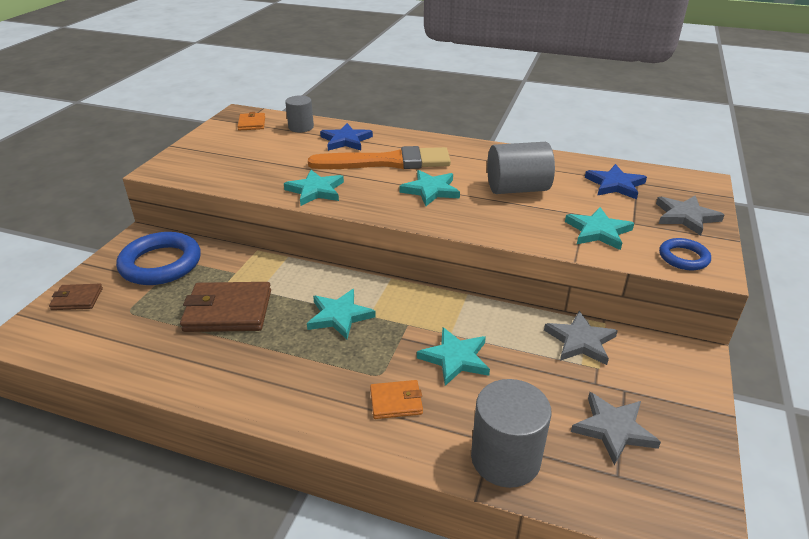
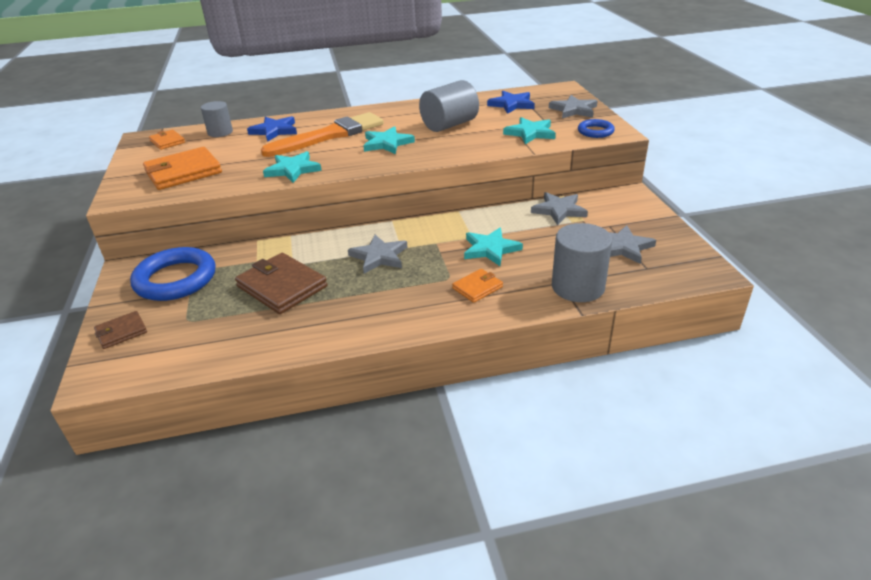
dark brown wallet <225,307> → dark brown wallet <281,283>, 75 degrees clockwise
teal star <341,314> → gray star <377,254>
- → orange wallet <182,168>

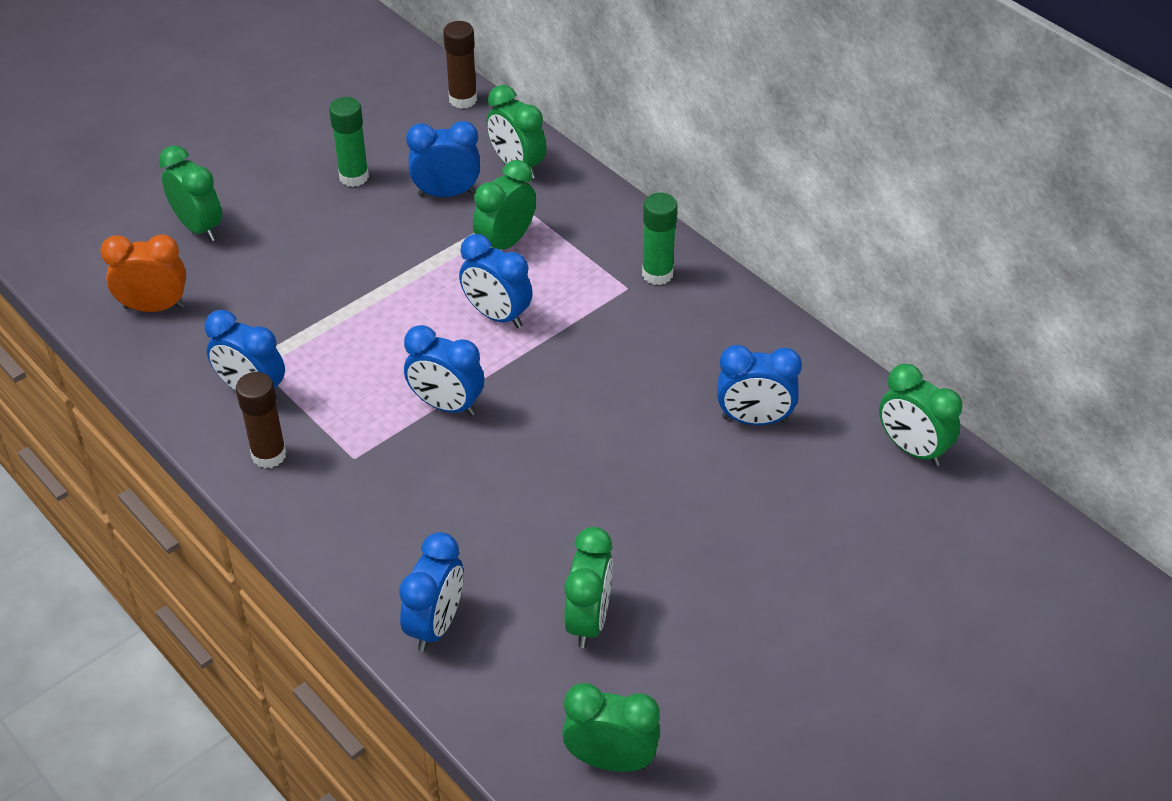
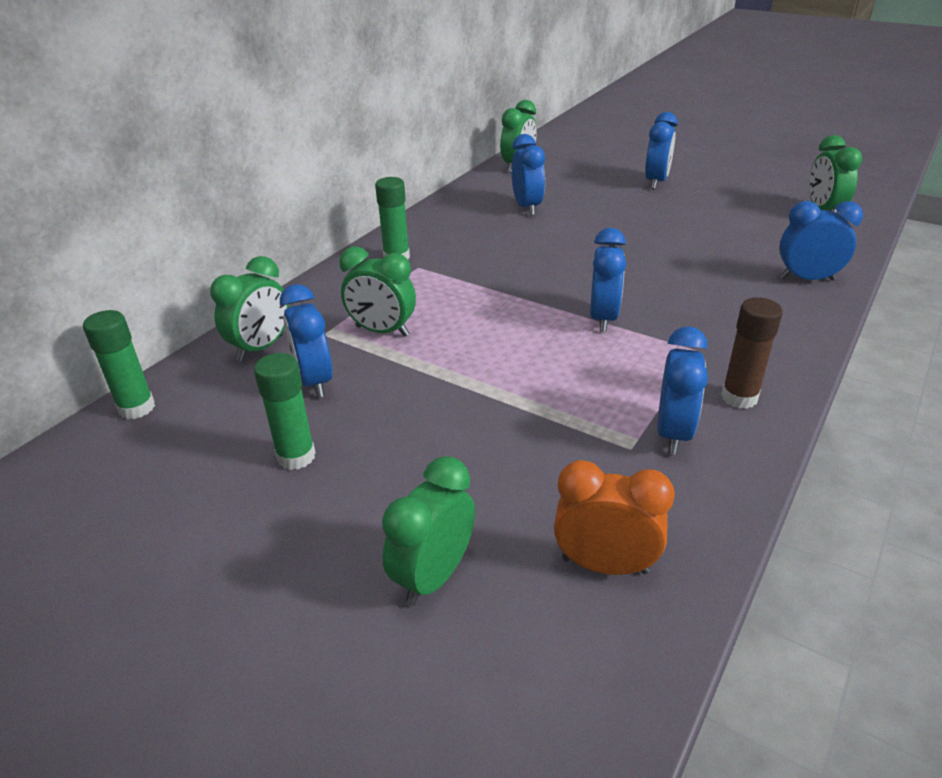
orange alarm clock <143,273> → orange alarm clock <614,517>, 120 degrees clockwise
dark brown glue stick <460,65> → leaf-green glue stick <119,364>
cobalt alarm clock <496,281> → cobalt alarm clock <661,150>, moved
leaf-green alarm clock <588,587> → -

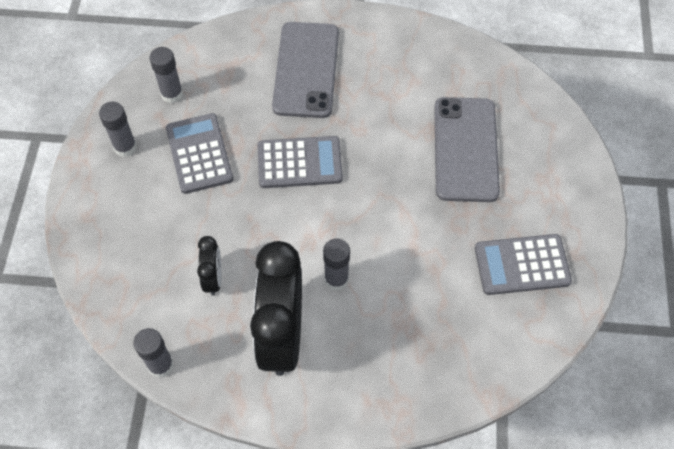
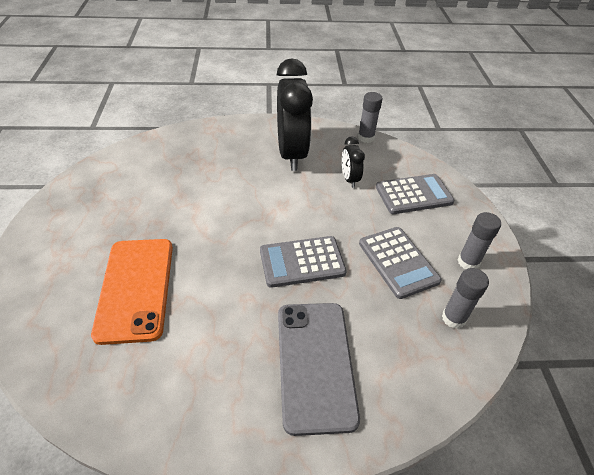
gray glue stick <336,264> → -
gray phone <467,149> → orange phone <132,292>
gray calculator <523,264> → gray calculator <415,194>, moved

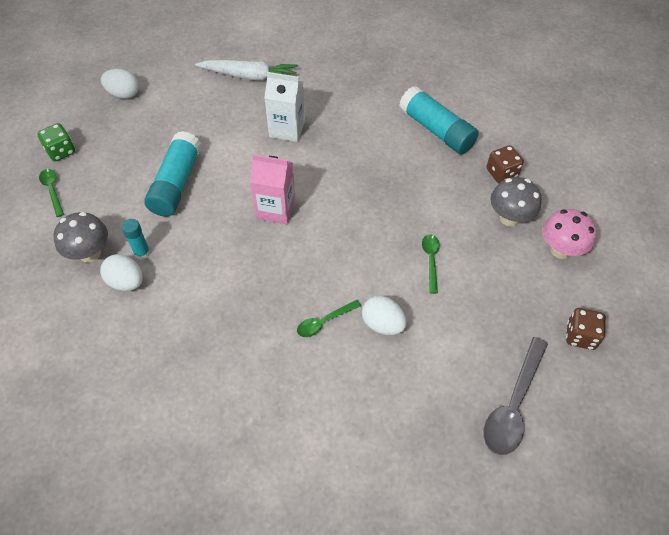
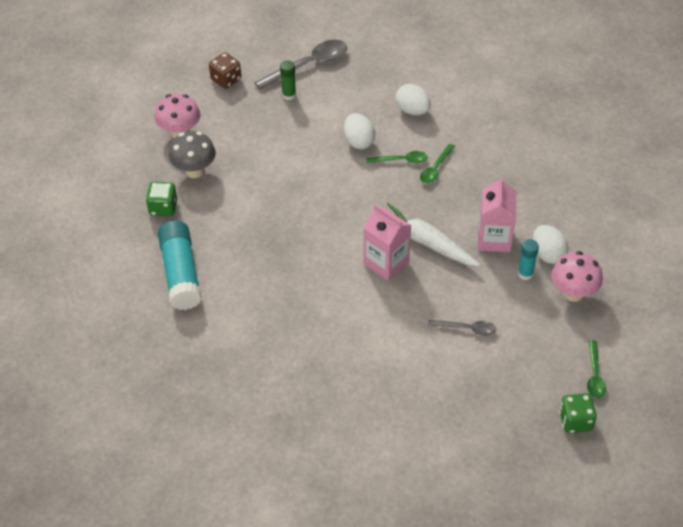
gray fungus <80,237> → pink fungus <577,276>
snow-white egg <120,84> → snow-white egg <413,99>, moved
teal glue stick <172,174> → gray teaspoon <462,328>
snow-white carrot <246,70> → snow-white carrot <434,235>, moved
snow-white milk carton <284,107> → -
leaf-green teaspoon <431,264> → leaf-green teaspoon <437,164>, moved
dark brown die <505,164> → leaf-green die <161,199>
- → leaf-green glue stick <288,80>
- → pink milk carton <497,214>

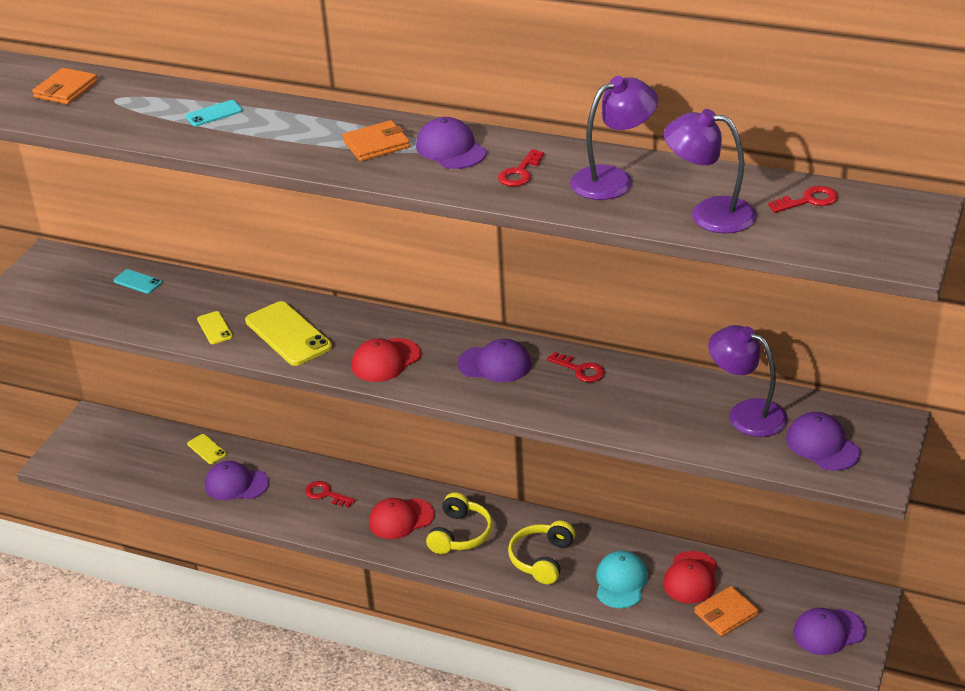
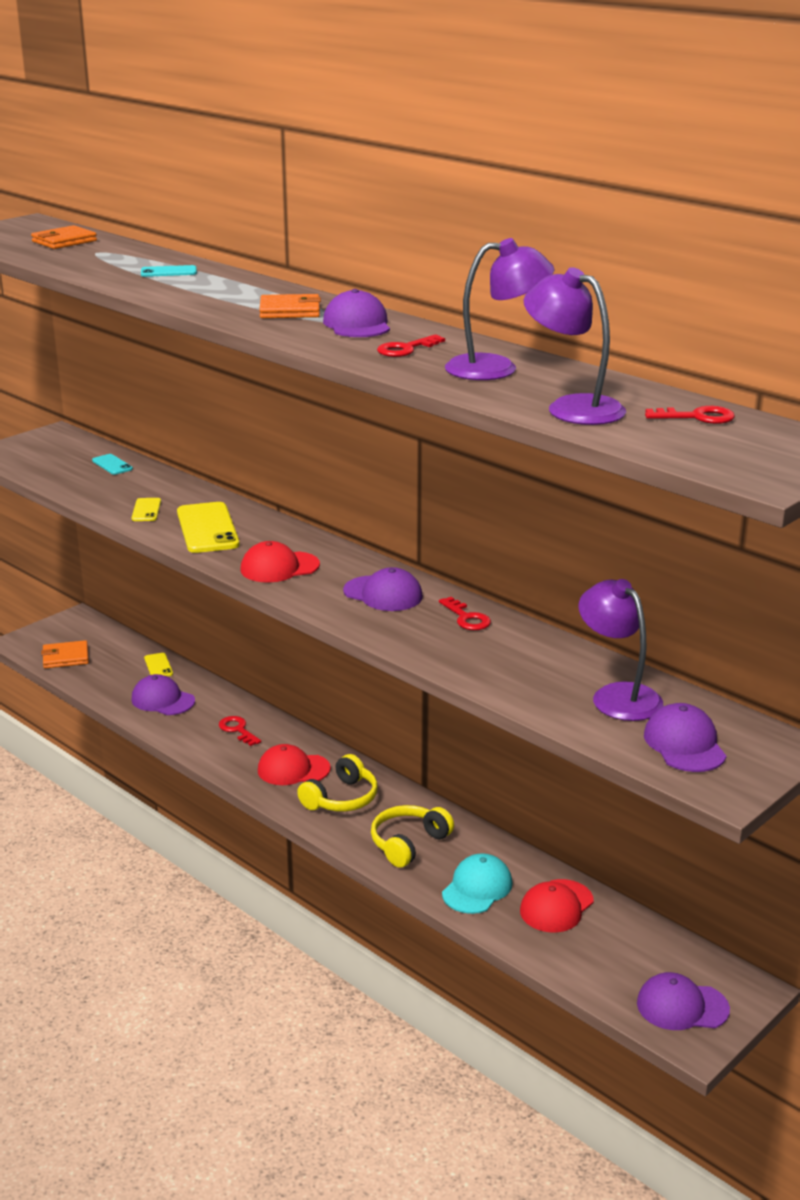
orange wallet <726,611> → orange wallet <65,654>, moved

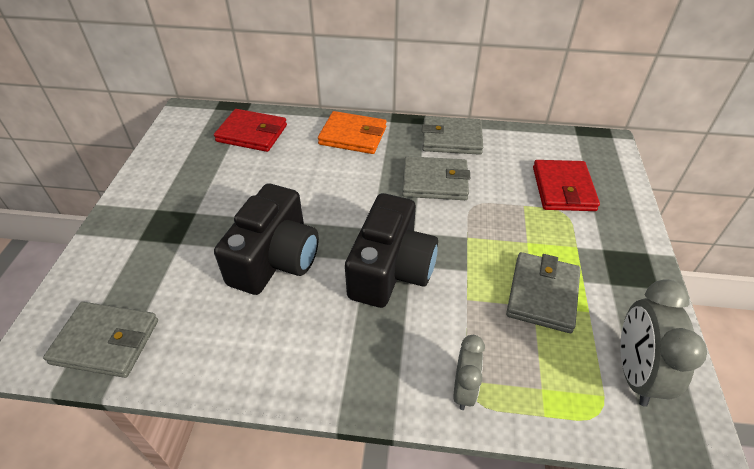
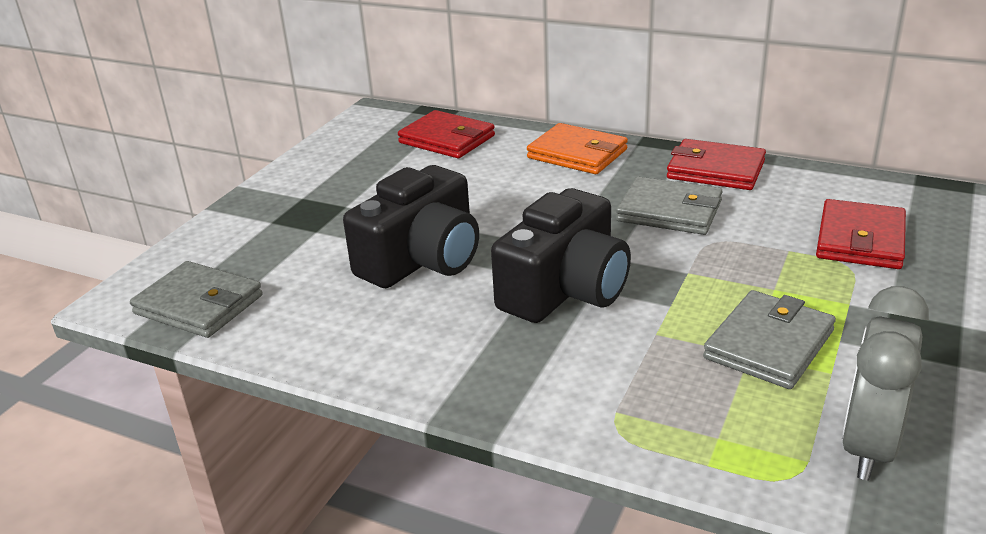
gray wallet <452,135> → red wallet <716,164>
gray alarm clock <469,372> → -

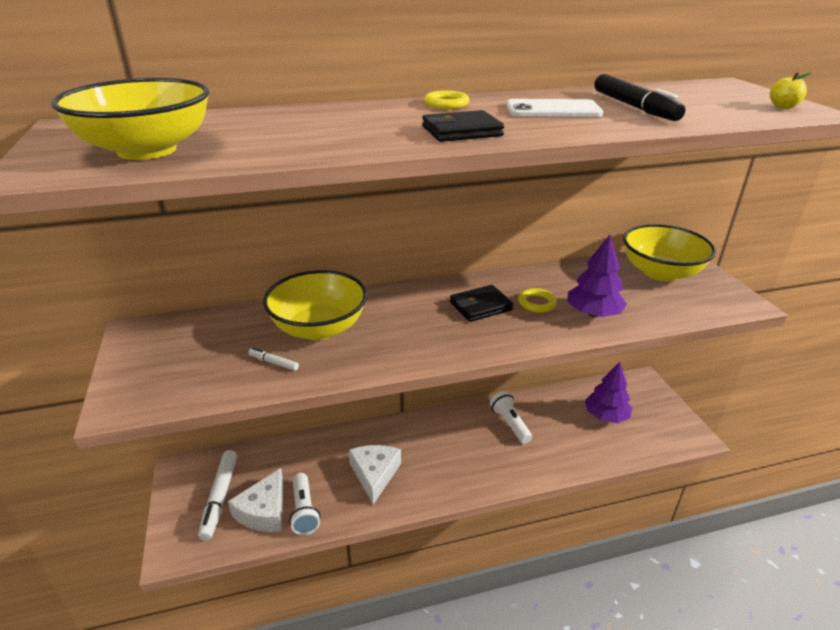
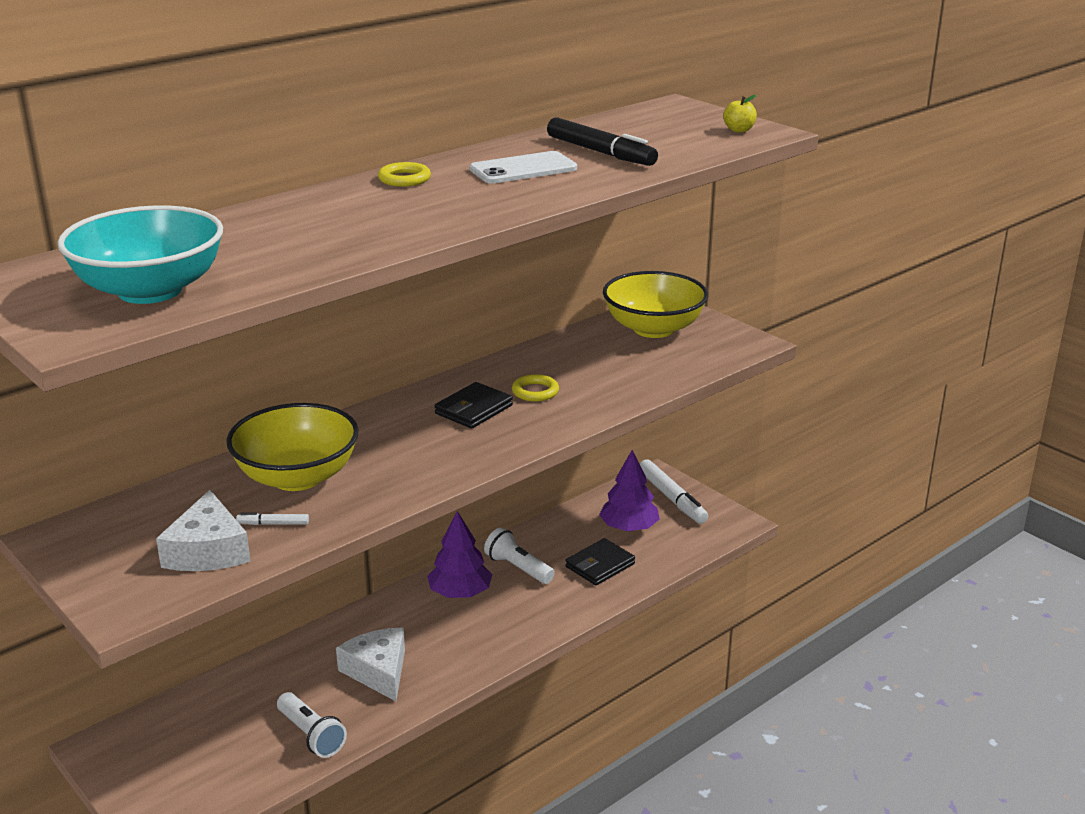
bright yellow deep dish <130,119> → teal deep dish <140,254>
snow-white marker <217,495> → snow-white marker <674,491>, moved
snow-white cheese <256,500> → snow-white cheese <203,530>, moved
jet-black wallet <463,126> → jet-black wallet <600,561>, moved
royal purple toy tree <597,276> → royal purple toy tree <459,554>, moved

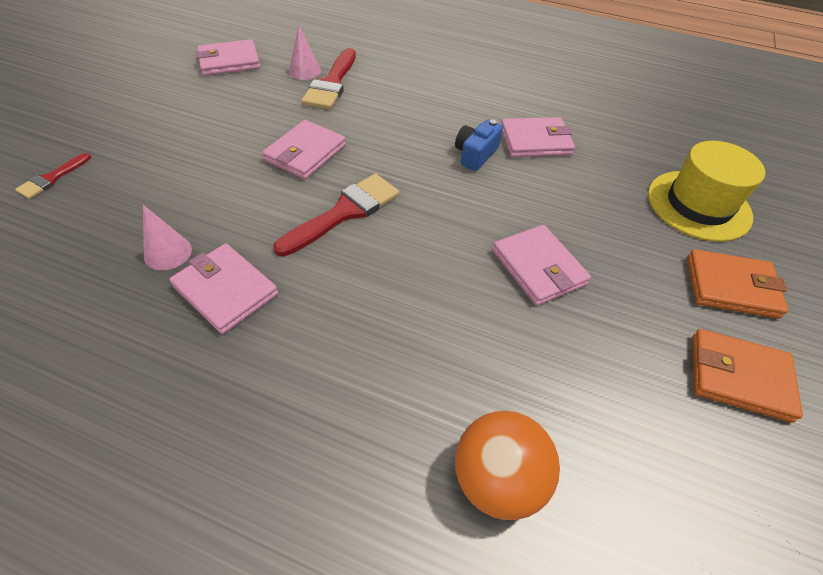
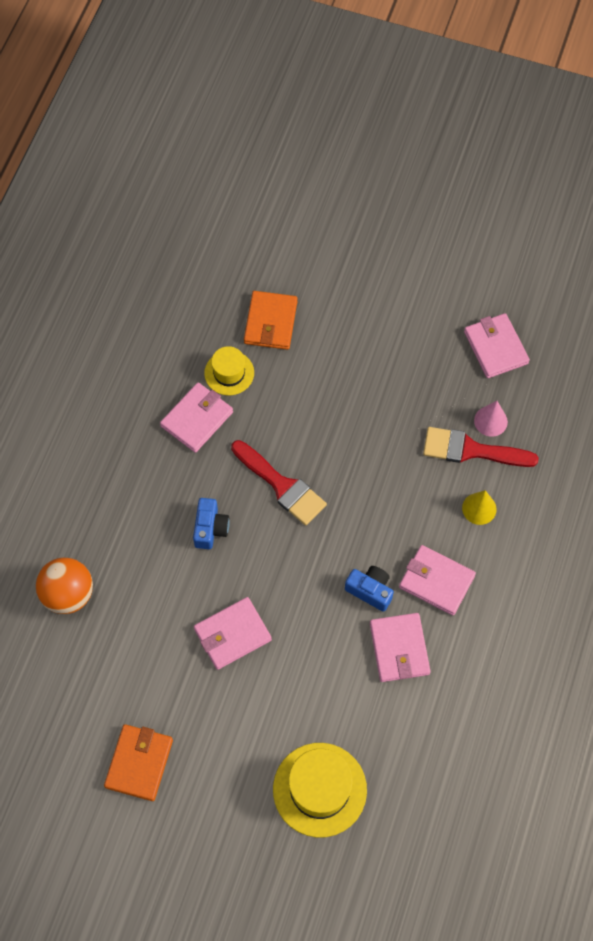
red brush <53,176> → -
pink solid cone <167,237> → bright yellow top hat <229,370>
pink wallet <304,149> → pink wallet <437,580>, moved
orange wallet <737,284> → orange wallet <271,320>, moved
- → cobalt camera <211,523>
- → bright yellow solid cone <479,507>

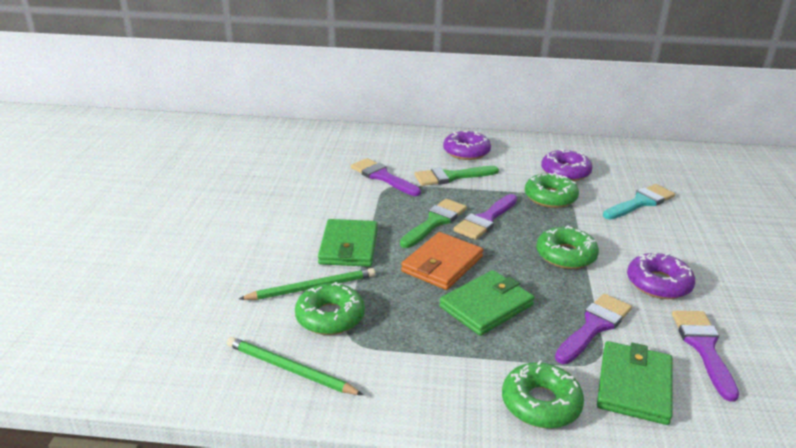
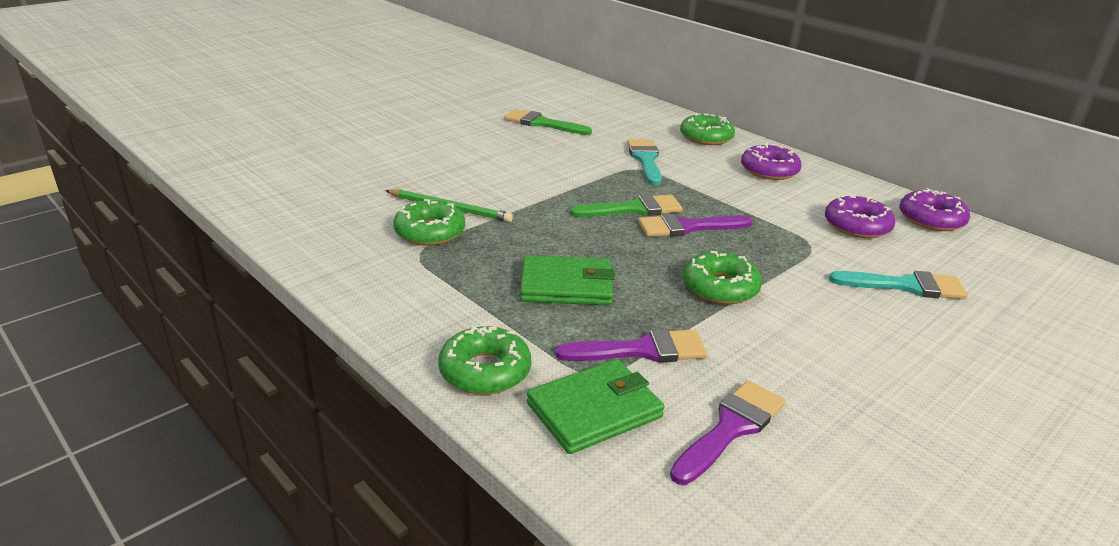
leaf-green wooden pencil <295,366> → -
leaf-green wallet <348,243> → -
royal purple brush <386,177> → teal brush <644,162>
orange wallet <442,261> → -
leaf-green brush <456,176> → leaf-green brush <548,122>, moved
leaf-green donut <552,190> → leaf-green donut <707,129>, moved
royal purple donut <661,276> → royal purple donut <934,209>, moved

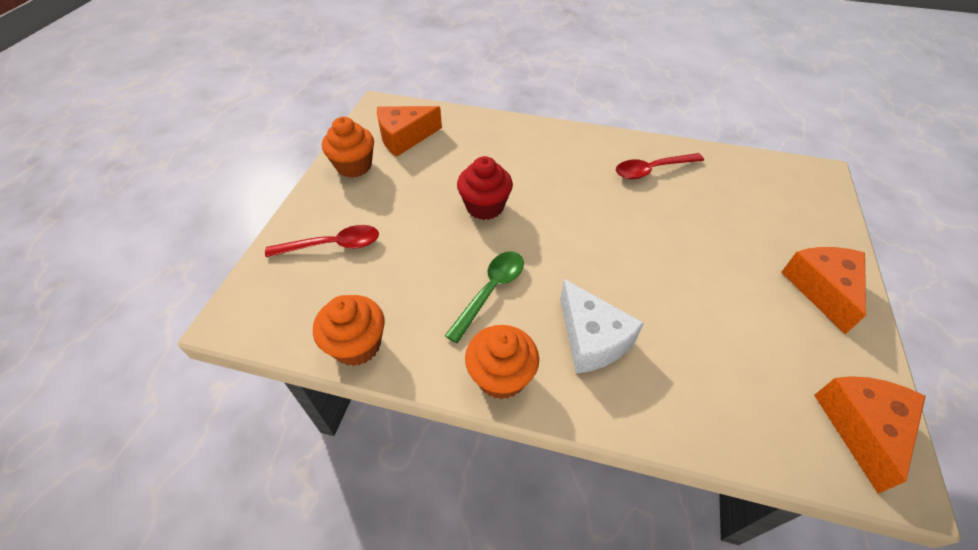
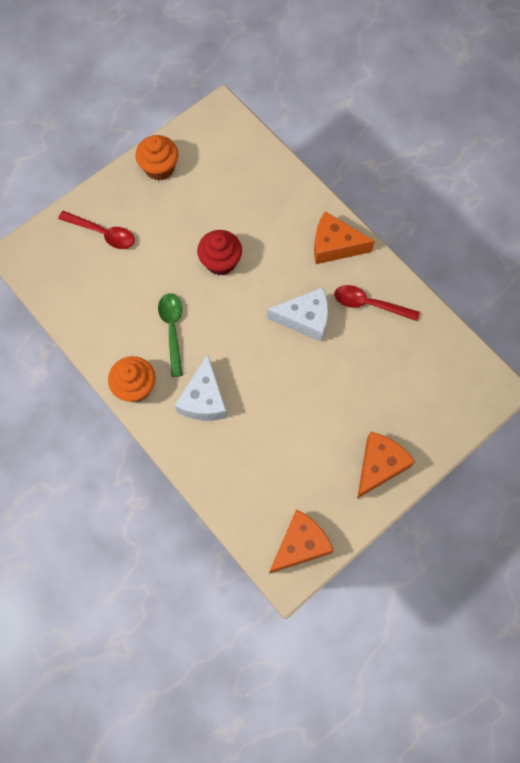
orange fairy cake <349,330> → -
orange cheese <409,131> → orange cheese <344,237>, moved
leaf-green teaspoon <484,297> → leaf-green teaspoon <170,335>, 75 degrees counterclockwise
- → snow-white cheese <297,314>

